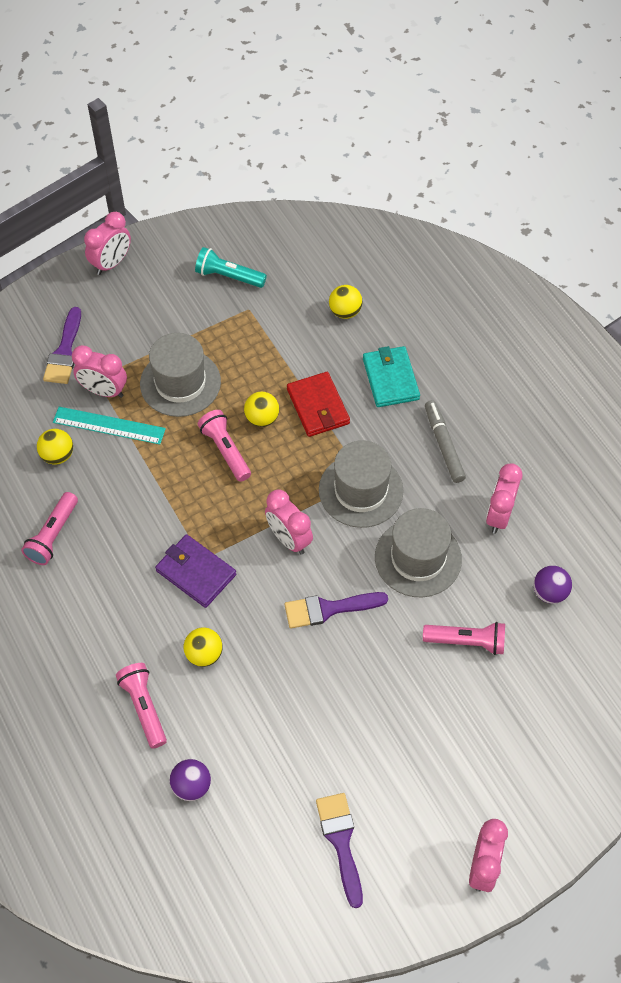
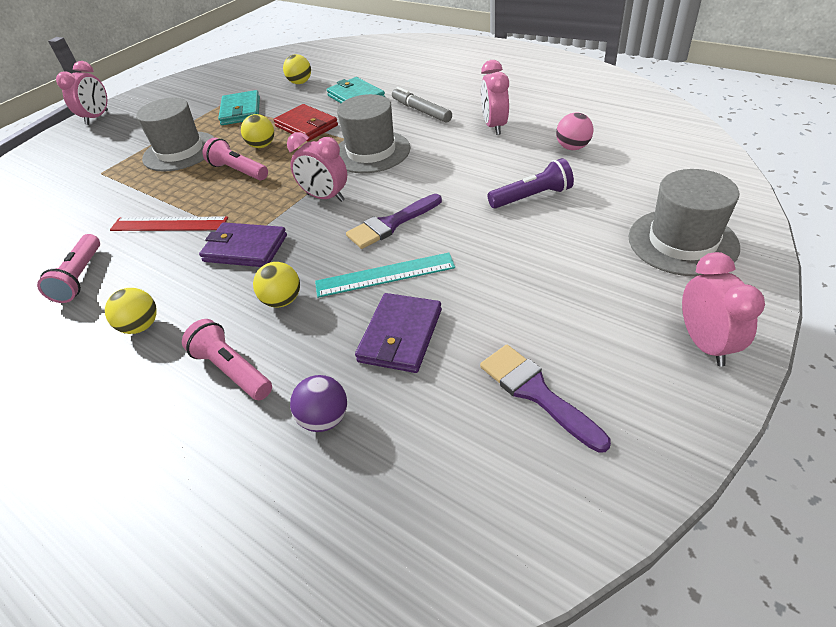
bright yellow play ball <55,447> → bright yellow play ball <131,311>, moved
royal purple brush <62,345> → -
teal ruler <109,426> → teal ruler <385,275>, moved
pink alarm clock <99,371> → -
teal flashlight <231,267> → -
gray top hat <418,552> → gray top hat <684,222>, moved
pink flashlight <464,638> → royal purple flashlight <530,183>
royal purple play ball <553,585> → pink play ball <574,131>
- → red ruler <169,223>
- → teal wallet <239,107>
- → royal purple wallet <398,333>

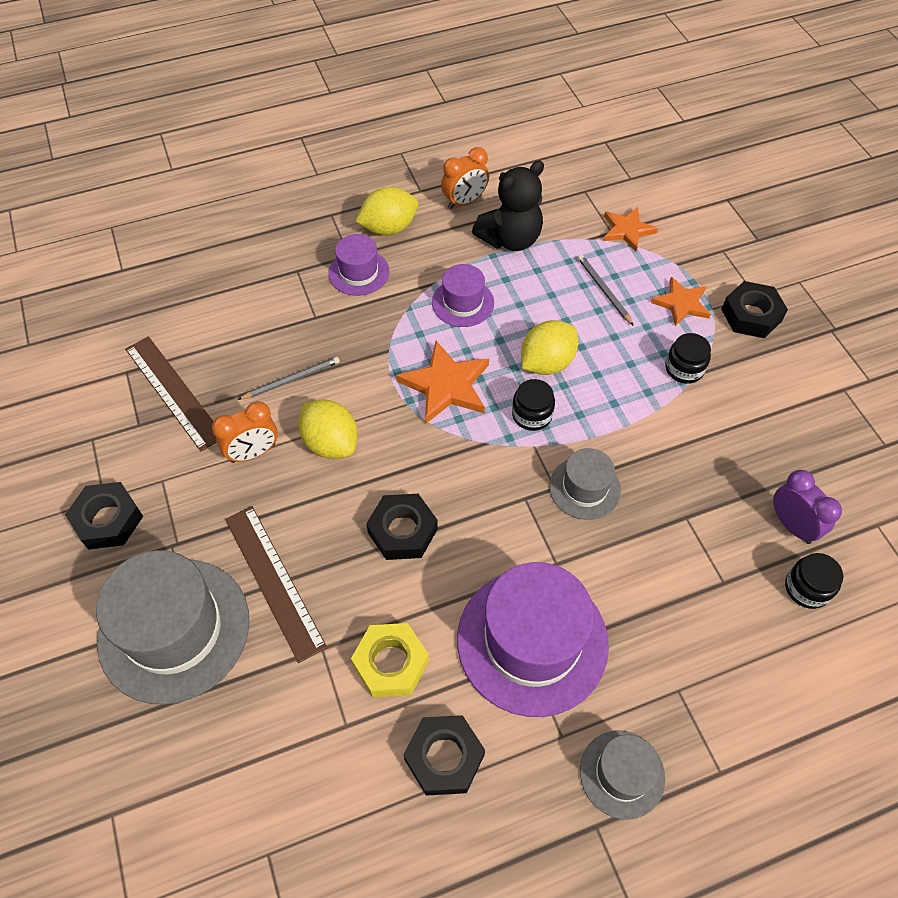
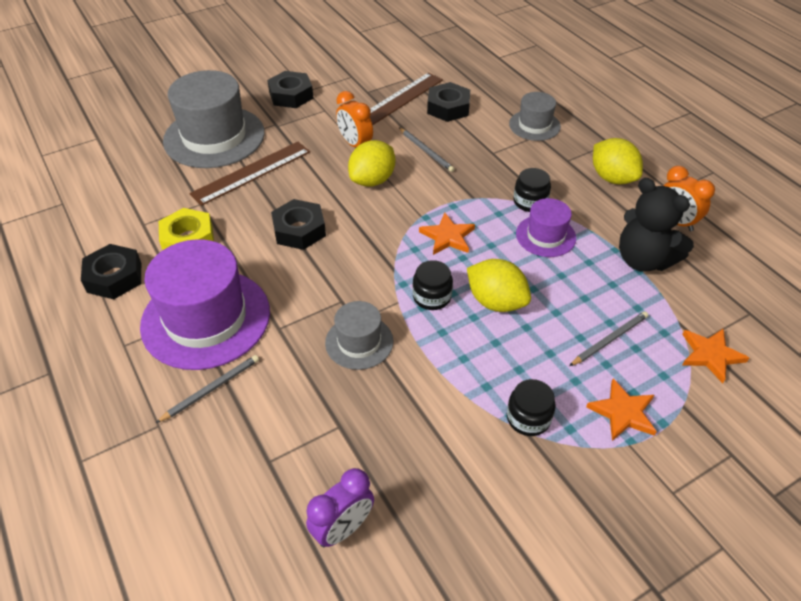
royal purple top hat <358,265> → -
orange star <442,382> → orange star <447,234>, x0.66
gray top hat <622,775> → gray top hat <535,116>, moved
jet-black hex nut <754,309> → jet-black hex nut <448,102>, moved
jet-black jam jar <814,581> → jet-black jam jar <532,190>, moved
- → gray wooden pencil <207,389>

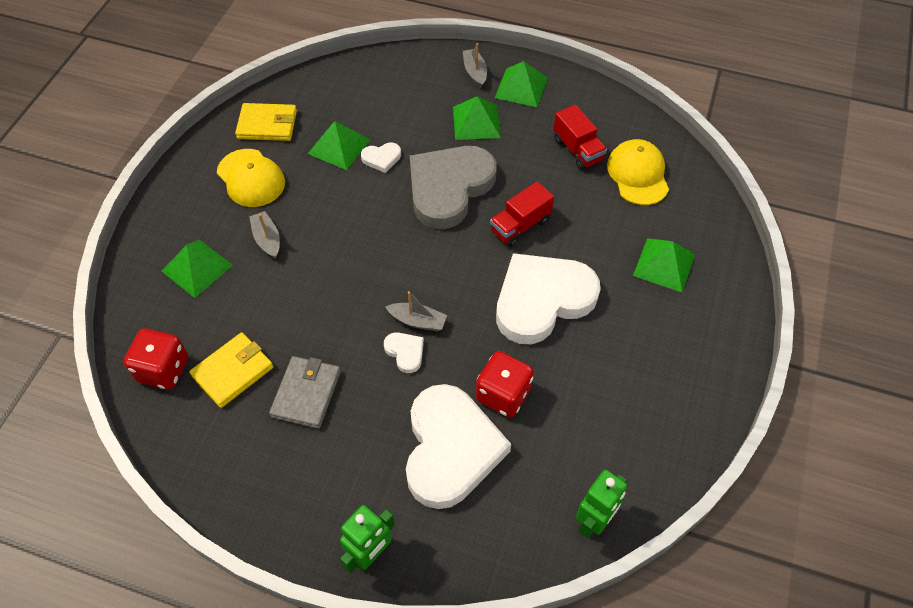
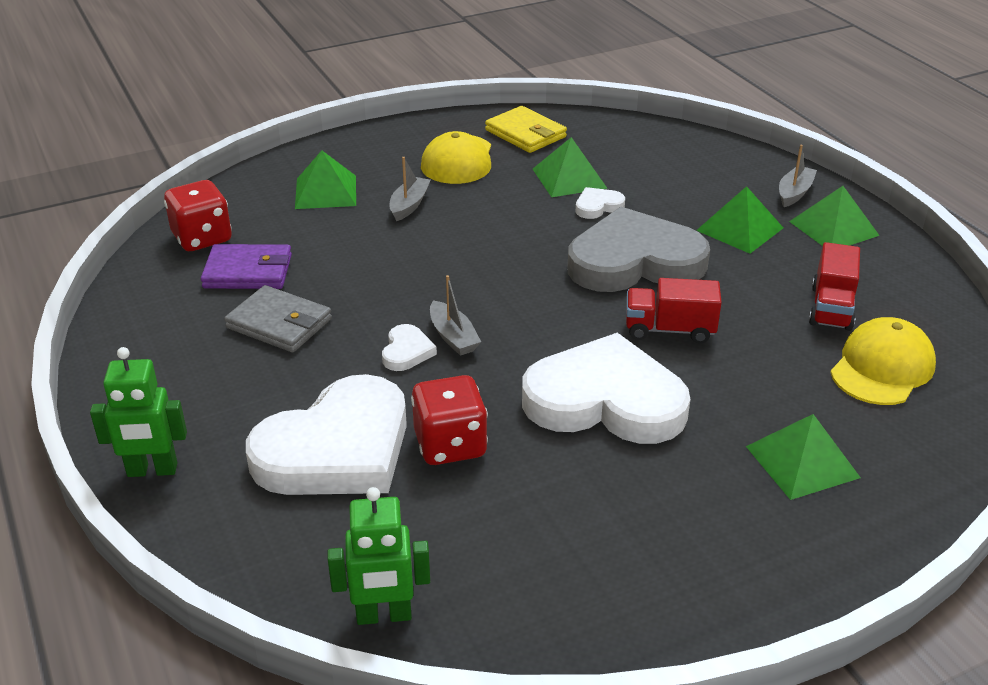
bright yellow wallet <231,370> → royal purple wallet <246,266>
gray wallet <305,392> → gray wallet <278,318>, 60 degrees clockwise
snow-white love heart <381,158> → snow-white love heart <600,203>, 120 degrees clockwise

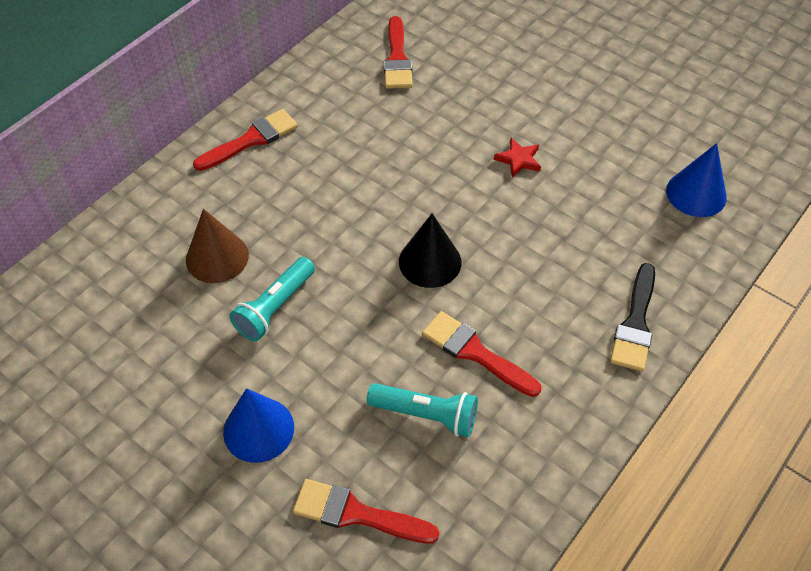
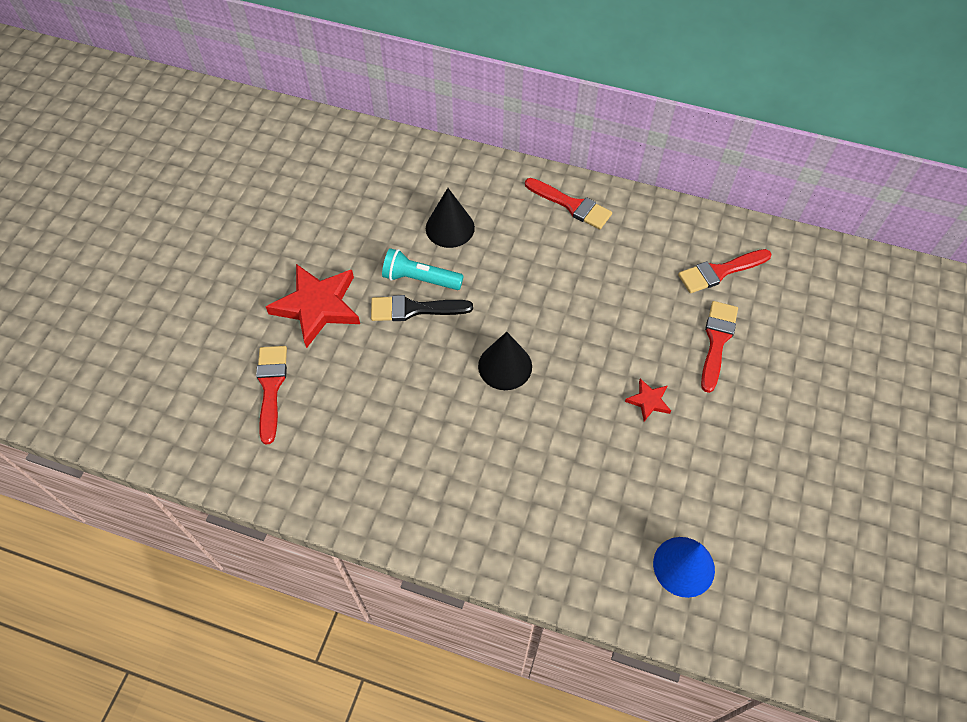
dark brown solid cone <217,246> → jet-black solid cone <450,218>
cobalt solid cone <258,425> → red star <313,306>
teal flashlight <422,410> → -
red brush <482,354> → red brush <719,347>, moved
jet-black brush <632,317> → jet-black brush <422,308>, moved

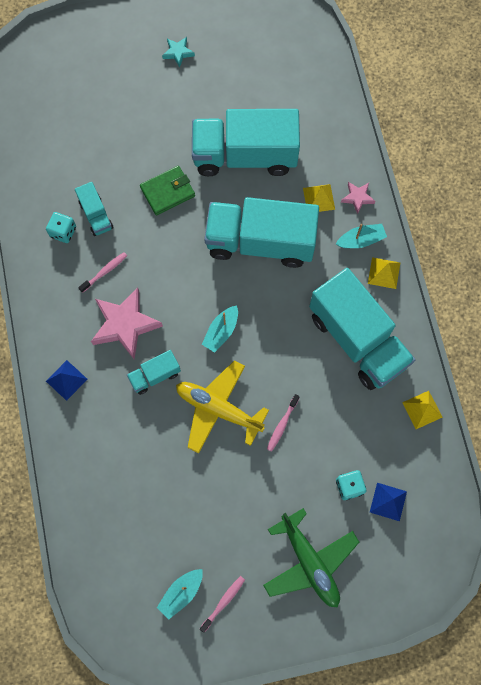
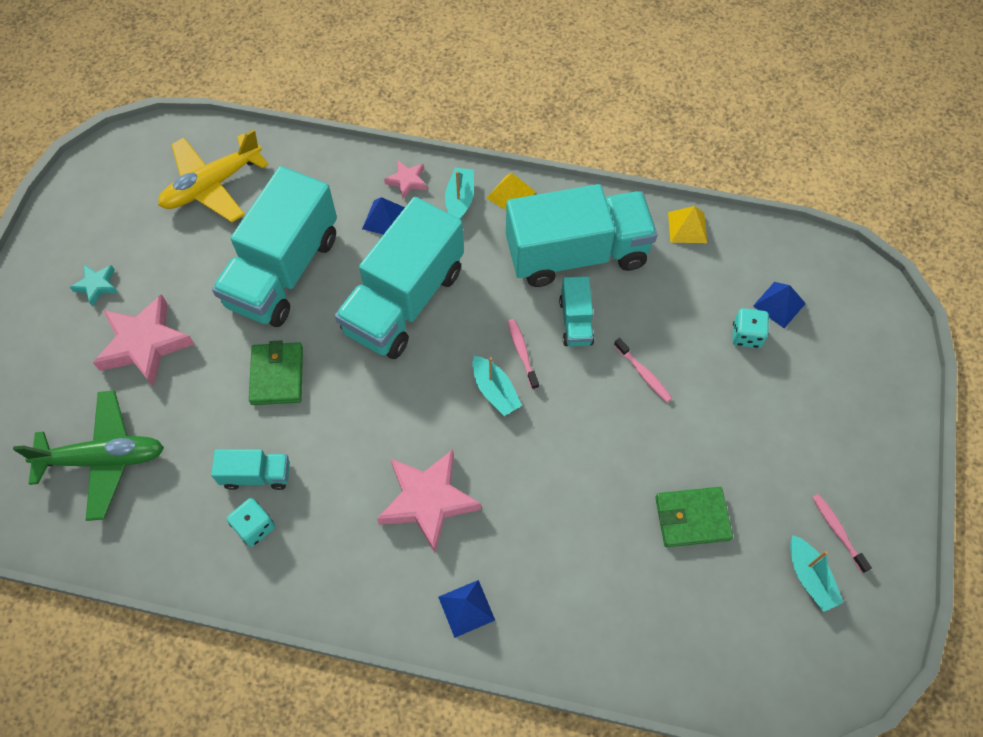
pink toothbrush <102,272> → pink toothbrush <523,354>, moved
teal lorry <154,372> → teal lorry <576,311>, moved
bright yellow plane <222,406> → bright yellow plane <213,175>, moved
leaf-green plane <311,557> → leaf-green plane <88,456>, moved
bright yellow solid pyramid <319,198> → cobalt solid pyramid <383,215>
- → pink star <143,340>
- → leaf-green wallet <694,517>

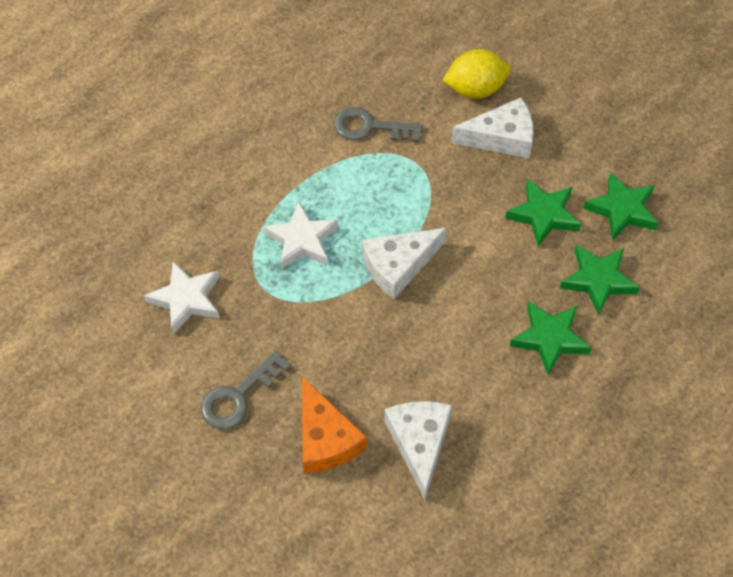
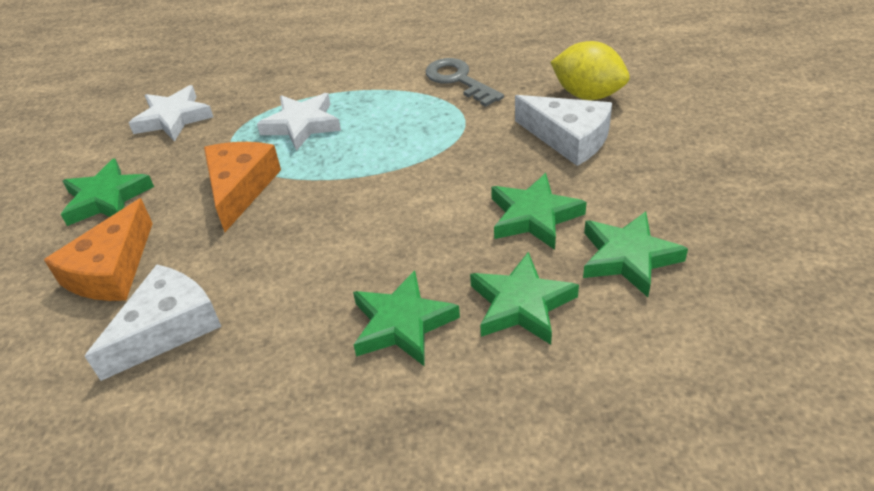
gray latchkey <245,389> → leaf-green star <107,192>
snow-white cheese <404,263> → -
- → orange cheese <242,187>

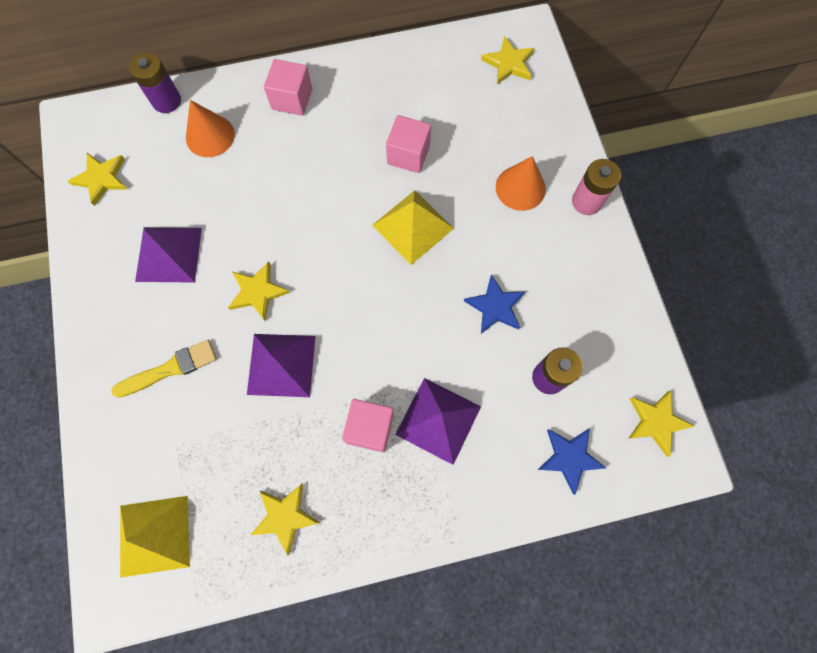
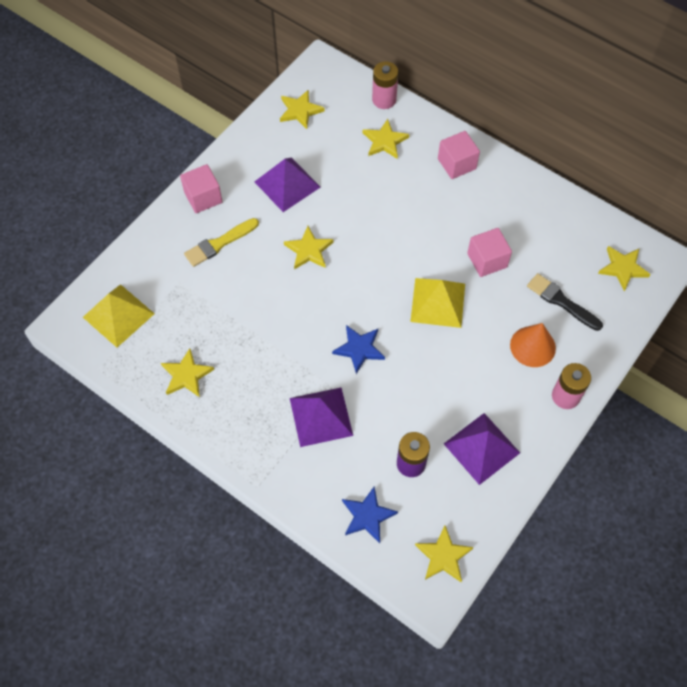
bright yellow brush <164,369> → bright yellow brush <221,242>, 120 degrees clockwise
royal purple AA battery <155,82> → pink AA battery <385,85>
orange solid cone <210,128> → bright yellow star <386,139>
royal purple solid pyramid <281,365> → royal purple solid pyramid <482,449>, moved
pink solid cube <368,425> → pink solid cube <201,188>, moved
cobalt star <494,304> → cobalt star <358,349>, moved
- → jet-black brush <565,302>

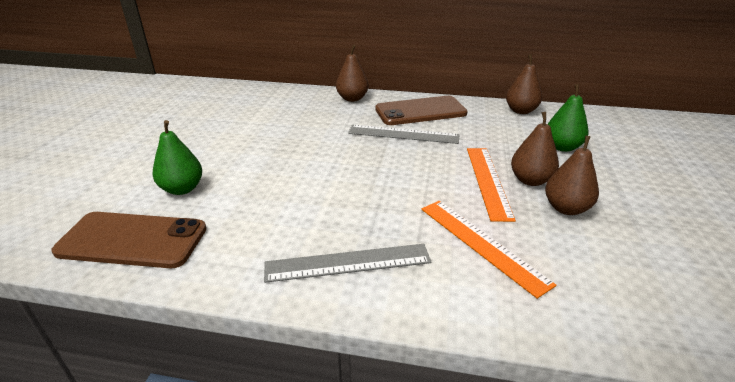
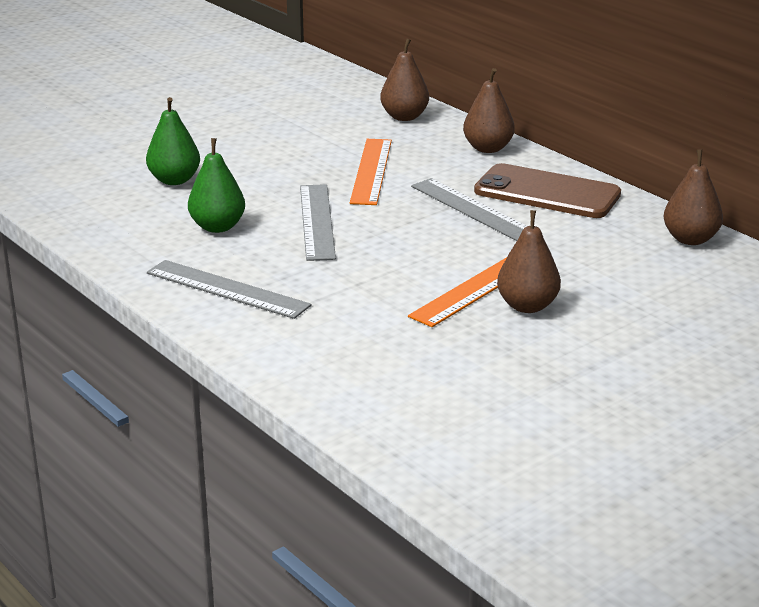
dark brown phone <129,240> → -
orange ruler <489,250> → orange ruler <371,172>, moved
dark brown pear fruit <572,175> → dark brown pear fruit <404,80>, moved
leaf-green pear fruit <568,118> → leaf-green pear fruit <216,185>, moved
- → gray ruler <318,222>

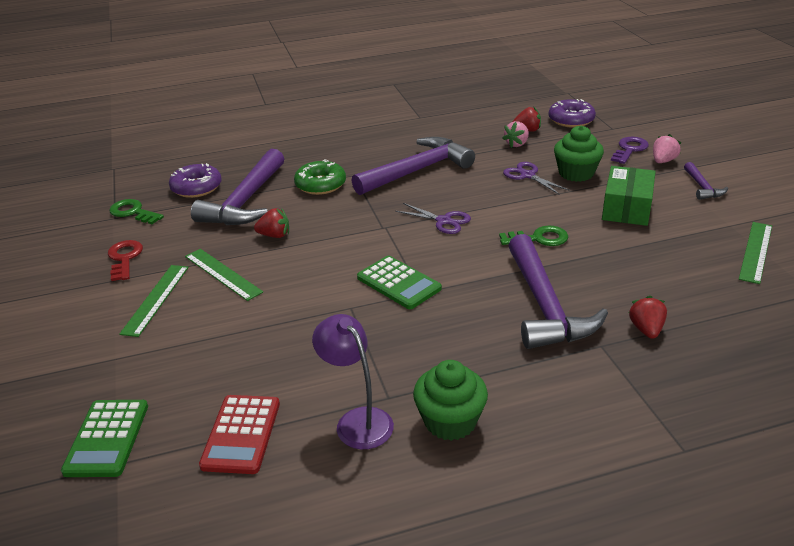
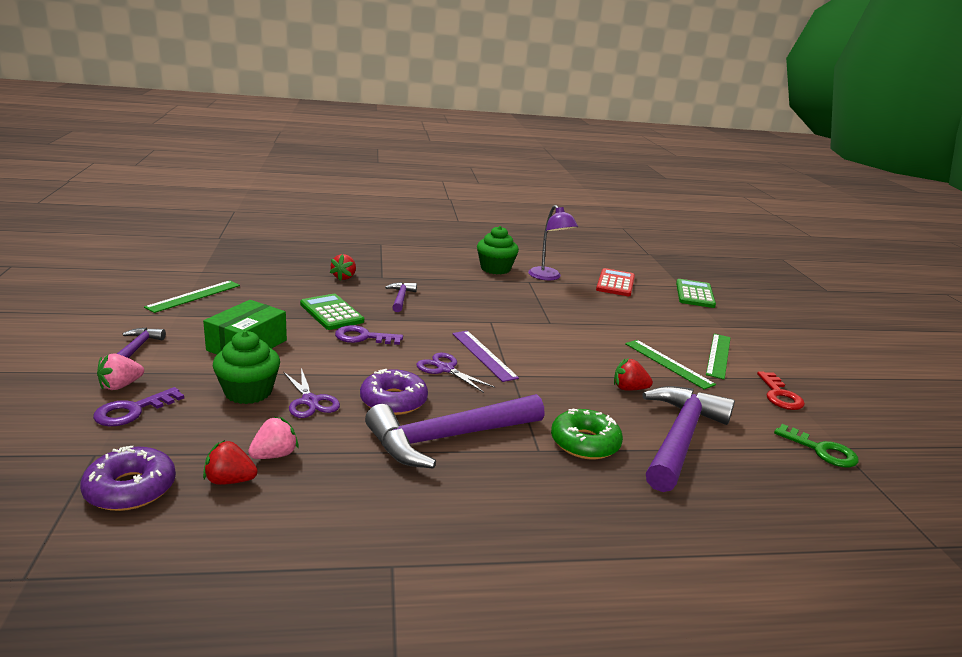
royal purple donut <195,180> → royal purple donut <394,392>, moved
leaf-green calculator <399,282> → leaf-green calculator <332,312>, moved
leaf-green latchkey <533,235> → royal purple latchkey <369,335>
royal purple hammer <558,291> → royal purple hammer <401,297>, x0.47
- → royal purple ruler <485,356>

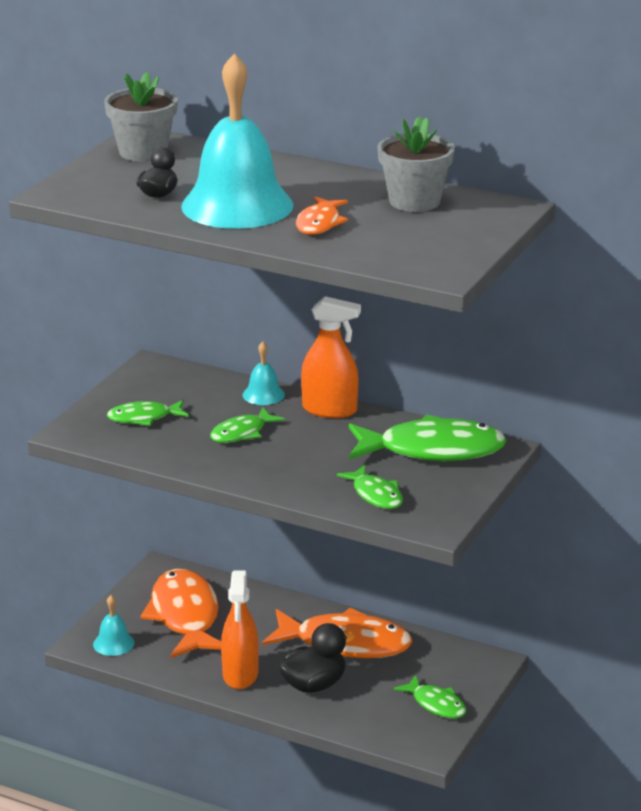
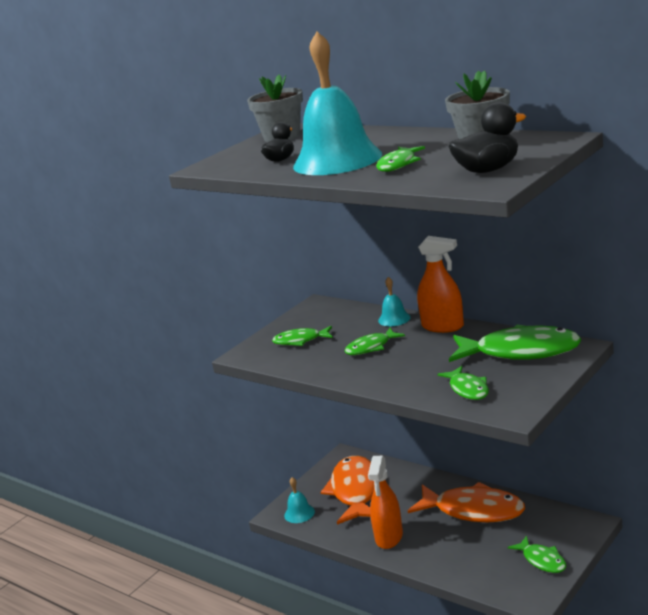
jet-black toy duck <316,658> → jet-black toy duck <487,137>, moved
orange fish figure <322,215> → leaf-green fish figure <400,159>

